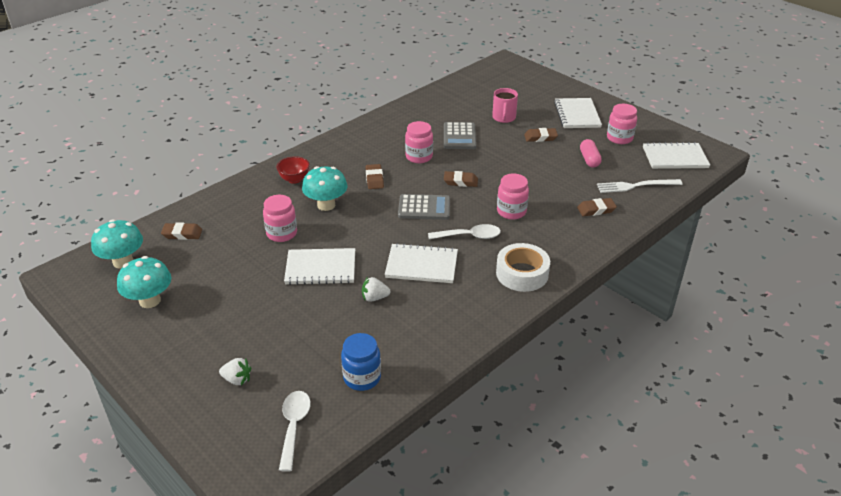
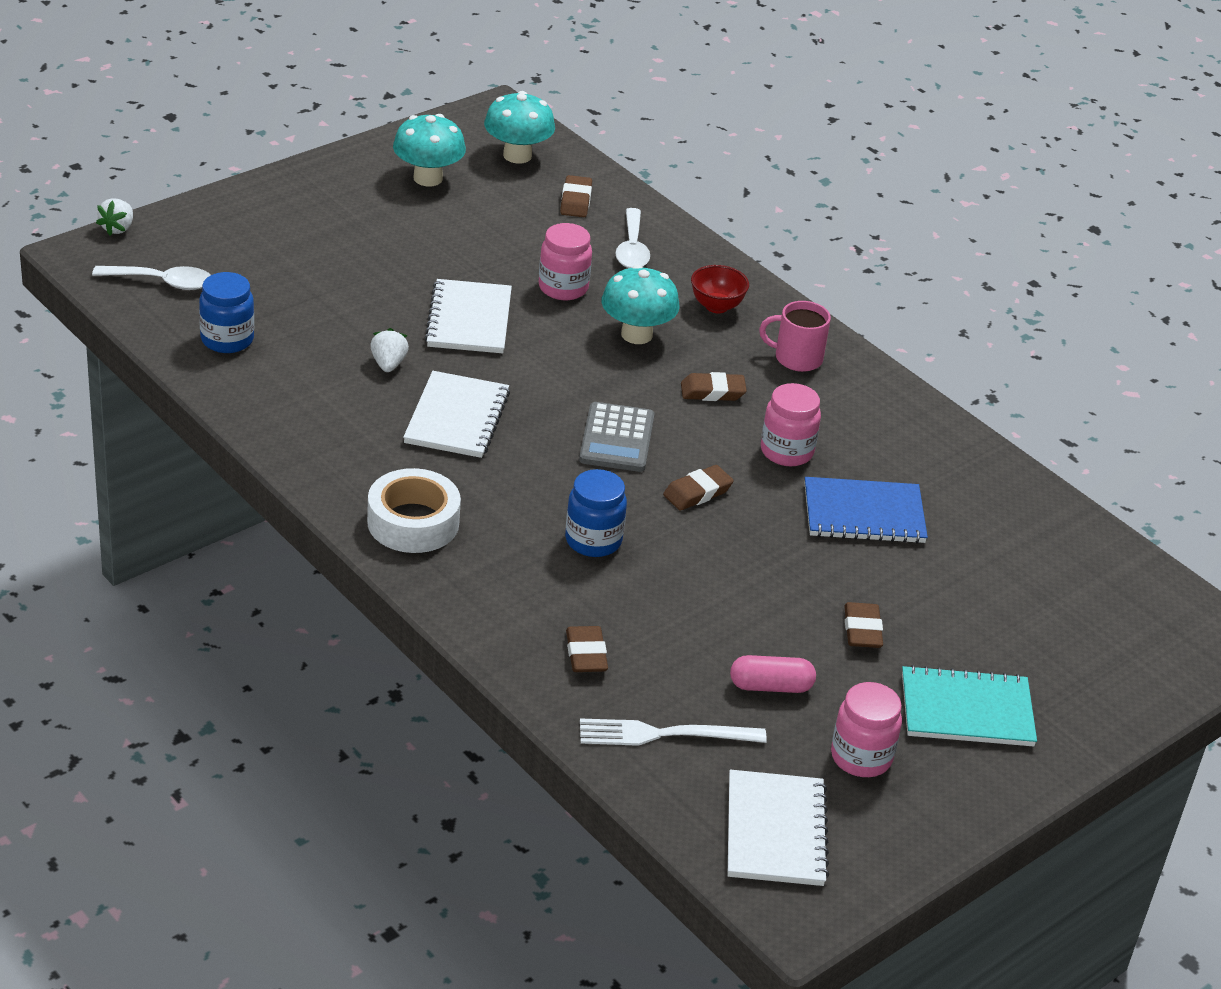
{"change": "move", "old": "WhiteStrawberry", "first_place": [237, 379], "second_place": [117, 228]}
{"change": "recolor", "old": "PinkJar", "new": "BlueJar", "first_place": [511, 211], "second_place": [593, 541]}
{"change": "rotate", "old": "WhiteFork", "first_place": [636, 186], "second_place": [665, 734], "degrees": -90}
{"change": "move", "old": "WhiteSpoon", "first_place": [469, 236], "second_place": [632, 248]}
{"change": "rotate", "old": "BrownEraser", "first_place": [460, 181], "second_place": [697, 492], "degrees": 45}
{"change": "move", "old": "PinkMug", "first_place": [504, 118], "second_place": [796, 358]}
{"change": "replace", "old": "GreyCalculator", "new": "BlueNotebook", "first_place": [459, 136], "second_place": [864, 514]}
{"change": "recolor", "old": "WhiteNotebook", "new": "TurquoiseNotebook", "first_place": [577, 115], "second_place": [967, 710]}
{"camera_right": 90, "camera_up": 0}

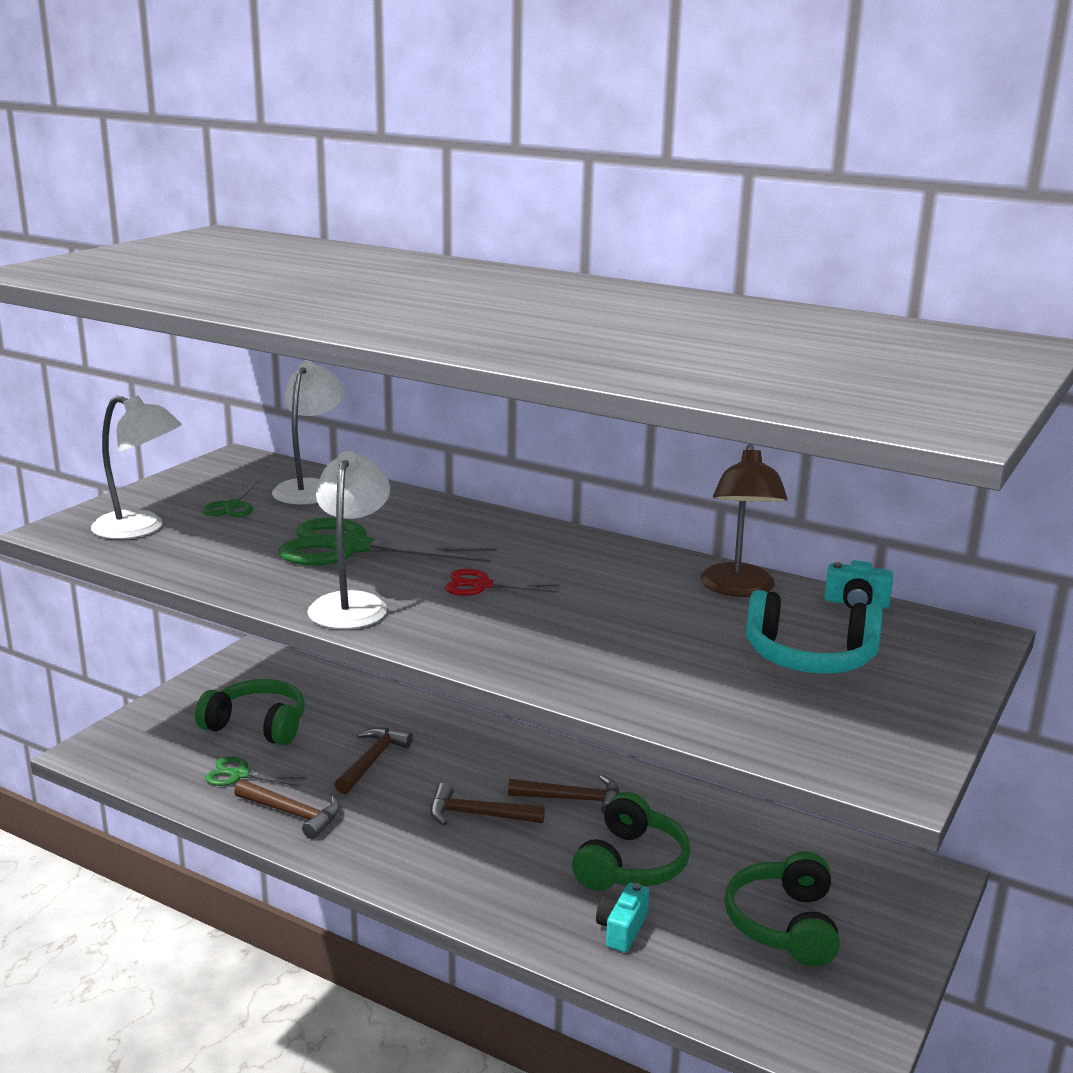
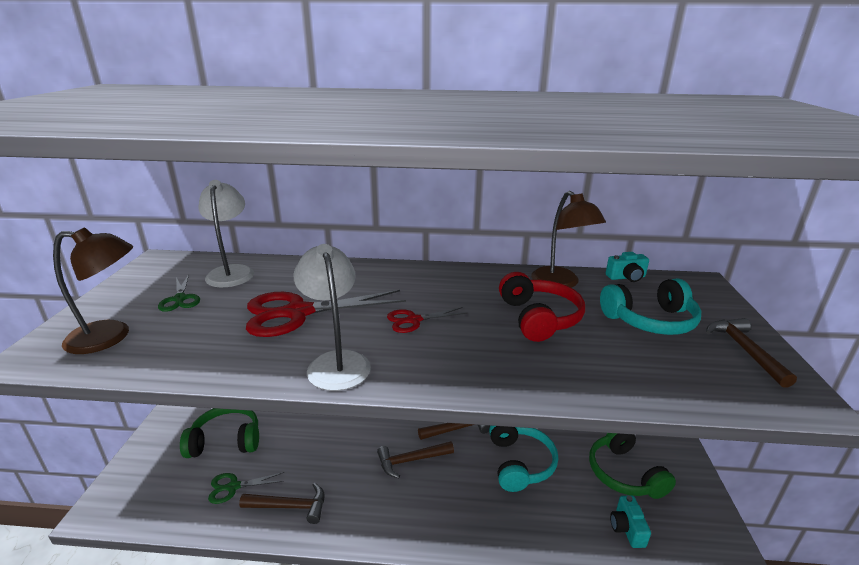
{"change": "recolor", "old": "WhiteLamp", "new": "BrownLamp", "first_place": [140, 528], "second_place": [111, 337]}
{"change": "recolor", "old": "GreenScissors", "new": "RedScissors", "first_place": [350, 548], "second_place": [297, 313]}
{"change": "recolor", "old": "GreenHeadphones", "new": "TurquoiseHeadphones", "first_place": [631, 864], "second_place": [519, 463]}
{"change": "insert", "new": "RedHeadphones", "second_place": [539, 318]}
{"change": "move", "old": "TurquoiseCamera", "first_place": [622, 929], "second_place": [627, 528]}
{"change": "move", "old": "BrownHammer", "first_place": [372, 761], "second_place": [745, 350]}
{"camera_right": -25, "camera_up": 5}

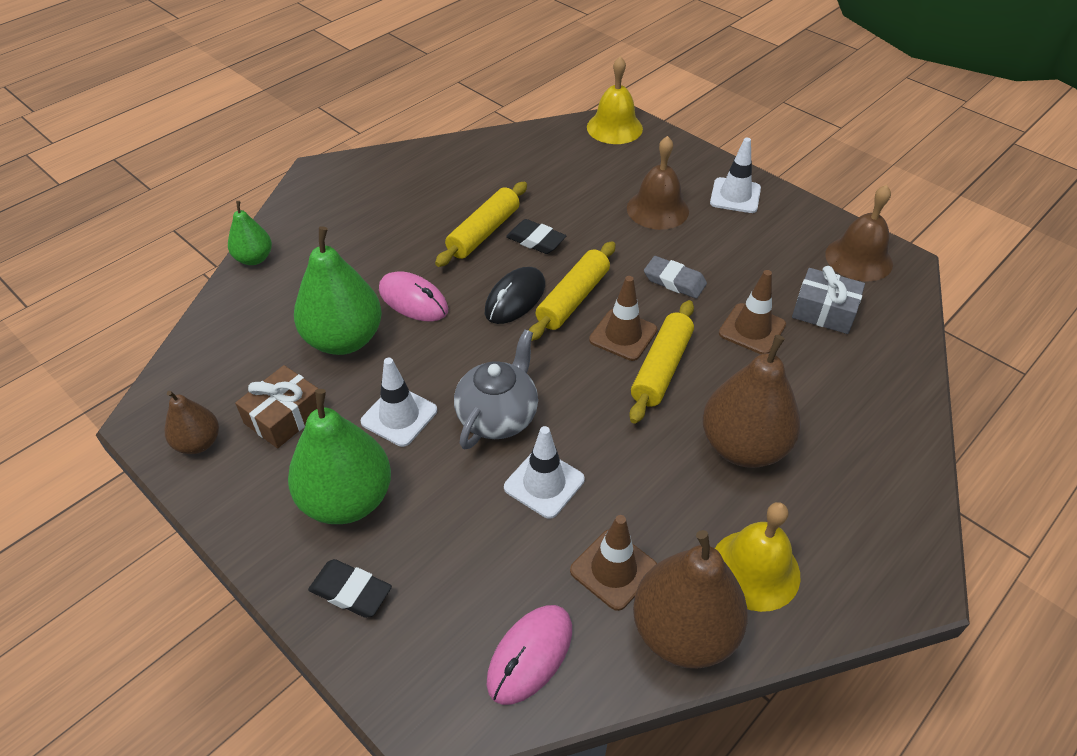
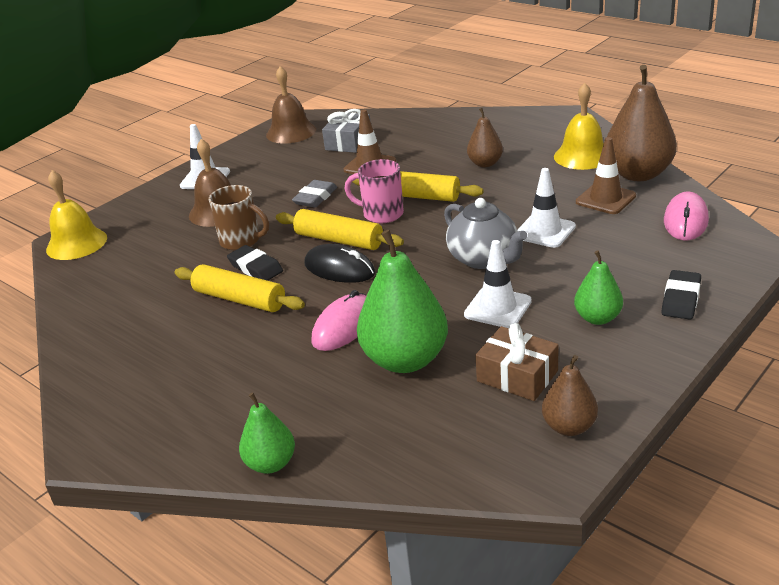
{"change": "insert", "new": "BrownMug", "second_place": [241, 241]}
{"change": "rotate", "old": "BlackEraser", "first_place": [536, 240], "second_place": [255, 268], "degrees": -75}
{"change": "replace", "old": "BrownTrafficCone", "new": "PinkMug", "first_place": [623, 335], "second_place": [382, 214]}
{"change": "rotate", "old": "GreyTeapot", "first_place": [498, 416], "second_place": [484, 259], "degrees": -150}
{"change": "resize", "old": "BrownPear", "first_place": [743, 446], "second_place": [485, 163], "factor": 0.55}
{"change": "resize", "old": "GreenPear", "first_place": [347, 499], "second_place": [597, 318], "factor": 0.55}
{"change": "rotate", "old": "PinkMouse", "first_place": [530, 655], "second_place": [685, 220], "degrees": 75}
{"camera_right": -90, "camera_up": -15}

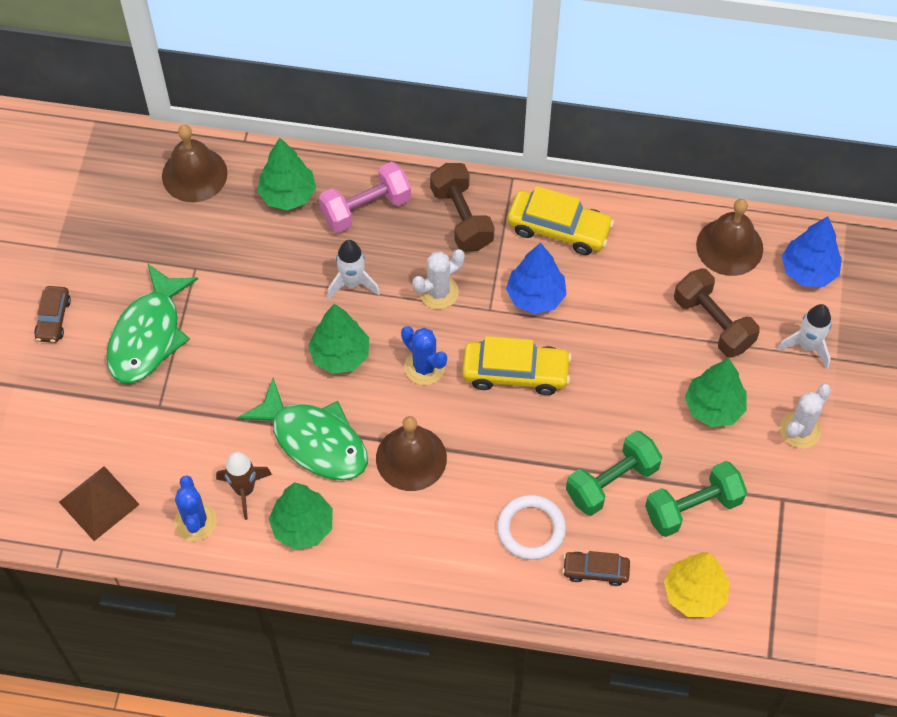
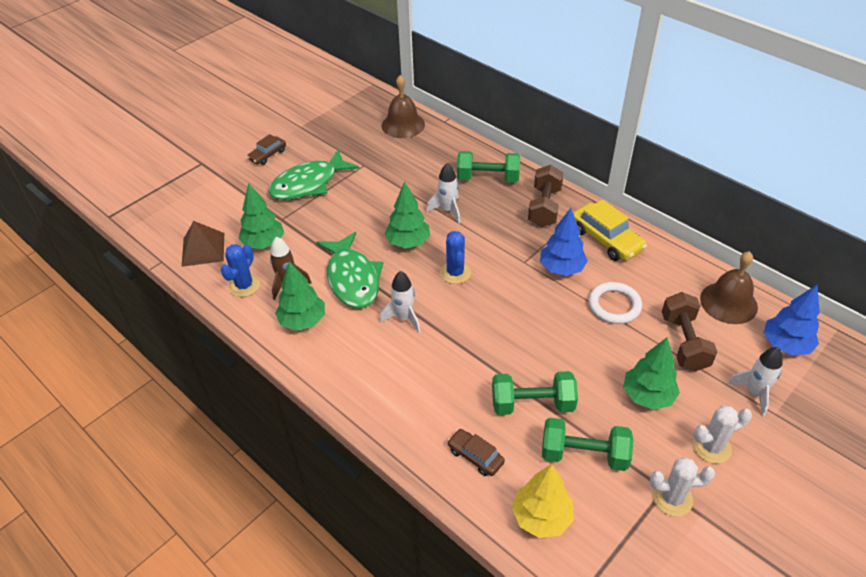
{"change": "move", "old": "GreenTree", "first_place": [288, 195], "second_place": [264, 243]}
{"change": "replace", "old": "BrownBell", "new": "WhiteRocket", "first_place": [411, 458], "second_place": [404, 318]}
{"change": "recolor", "old": "PinkDumbbell", "new": "GreenDumbbell", "first_place": [366, 208], "second_place": [487, 178]}
{"change": "move", "old": "WhiteRing", "first_place": [531, 529], "second_place": [614, 305]}
{"change": "move", "old": "WhiteCactus", "first_place": [438, 292], "second_place": [672, 498]}
{"change": "delete", "old": "YellowCar", "first_place": [515, 373]}
{"camera_right": 35, "camera_up": -15}

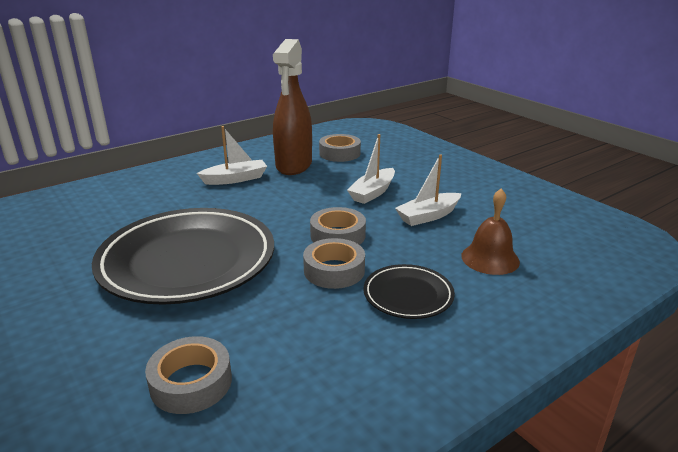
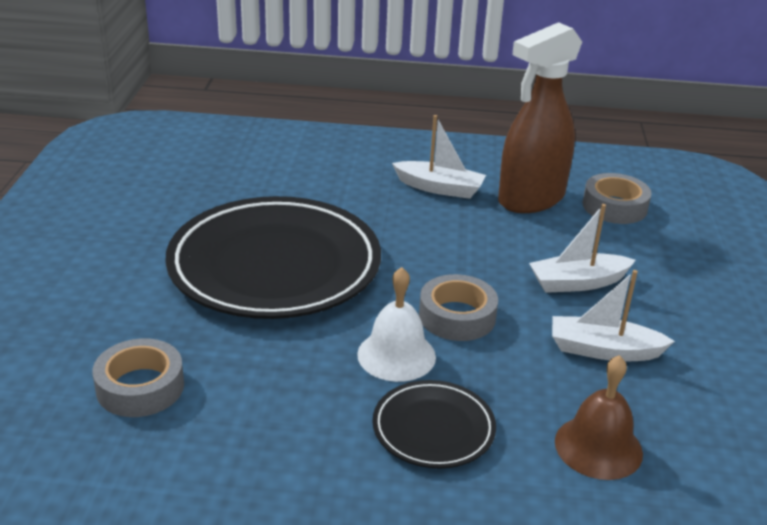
{"change": "replace", "old": "GreyTape", "new": "WhiteBell", "first_place": [334, 270], "second_place": [396, 355]}
{"camera_right": 40, "camera_up": 5}

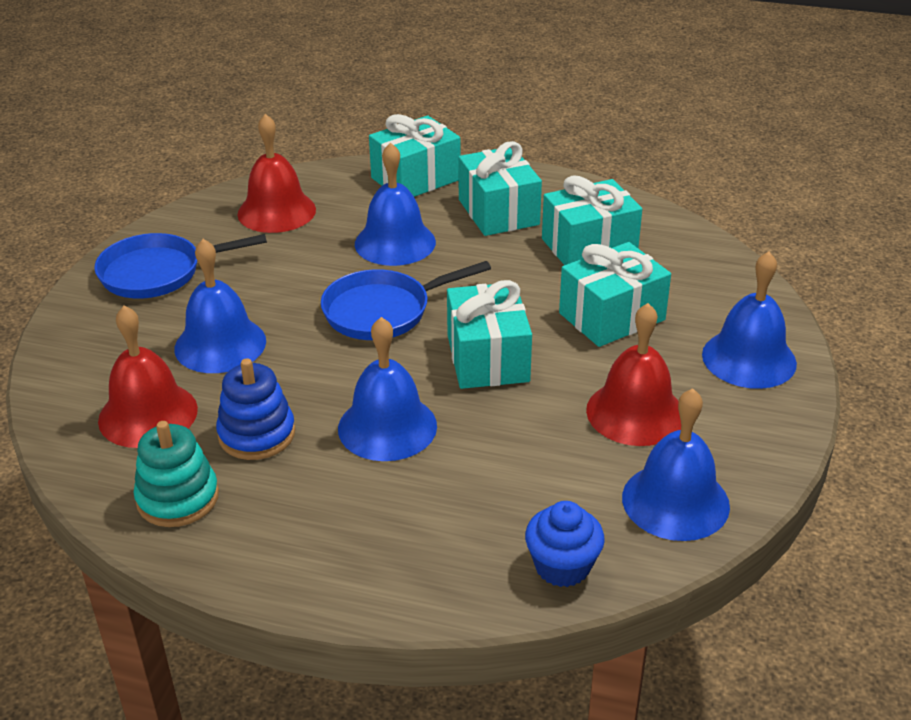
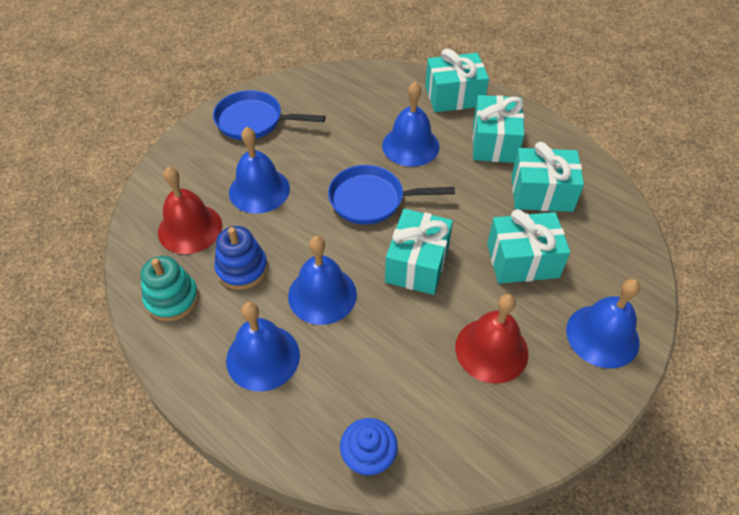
{"change": "move", "old": "BlueBell", "first_place": [675, 501], "second_place": [263, 357]}
{"change": "delete", "old": "RedBell", "first_place": [276, 211]}
{"camera_right": 25, "camera_up": 15}

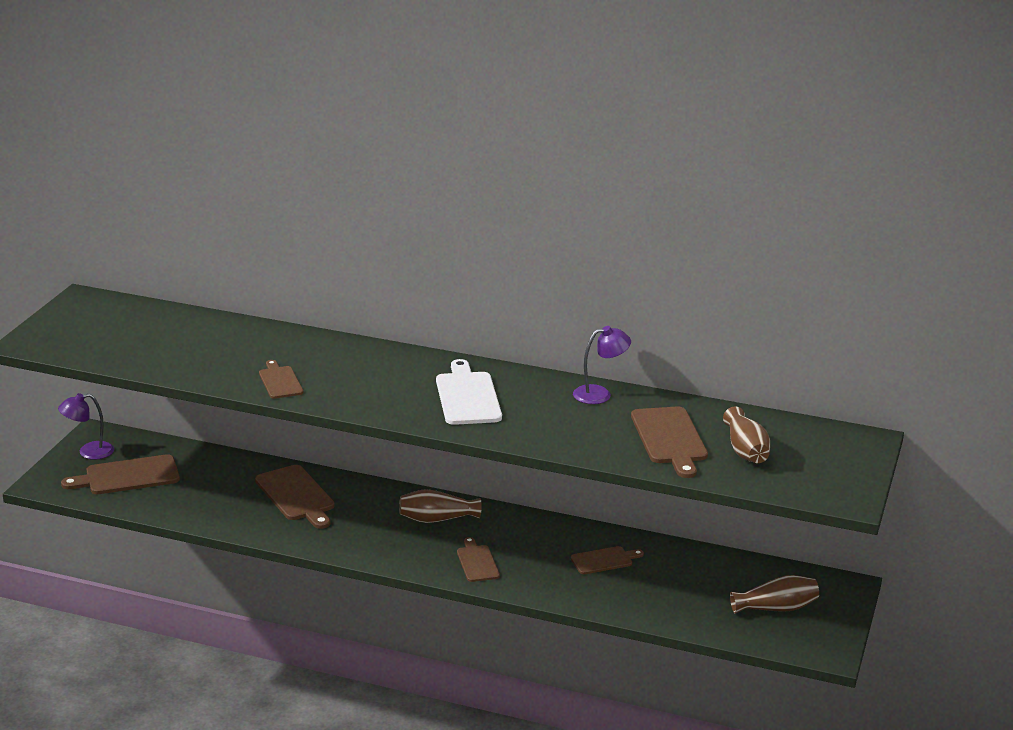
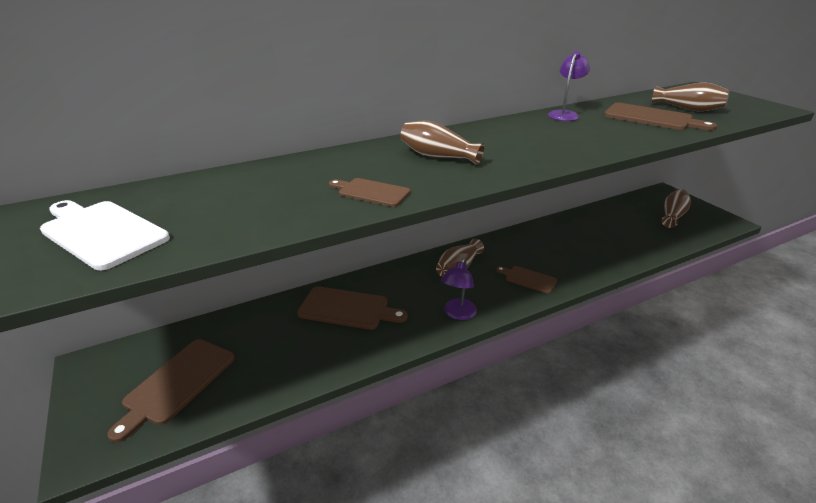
{"change": "move", "old": "WhiteCuttingBoard", "first_place": [467, 396], "second_place": [101, 232]}
{"change": "insert", "new": "BrownVase", "second_place": [438, 156]}
{"change": "move", "old": "PurpleLamp", "first_place": [89, 452], "second_place": [458, 314]}
{"change": "delete", "old": "BrownCuttingBoard", "first_place": [604, 560]}
{"camera_right": -45, "camera_up": 5}

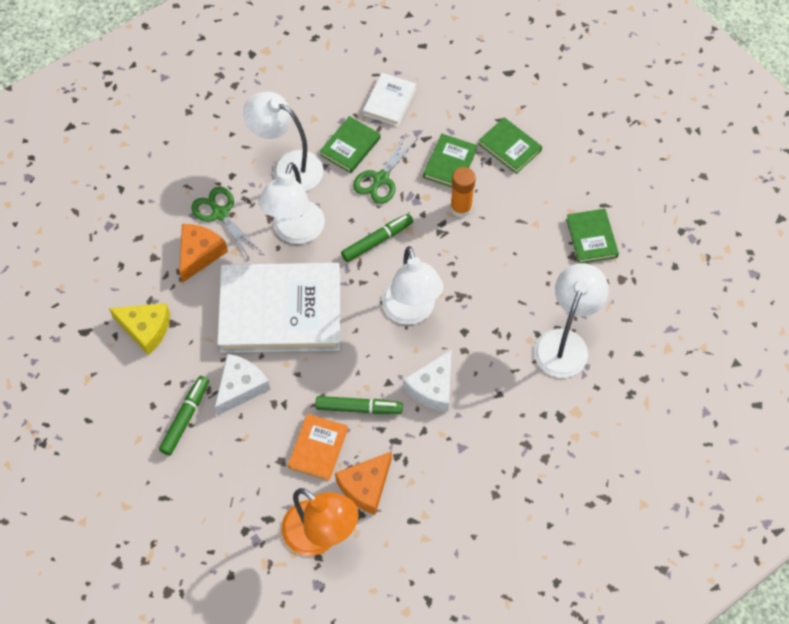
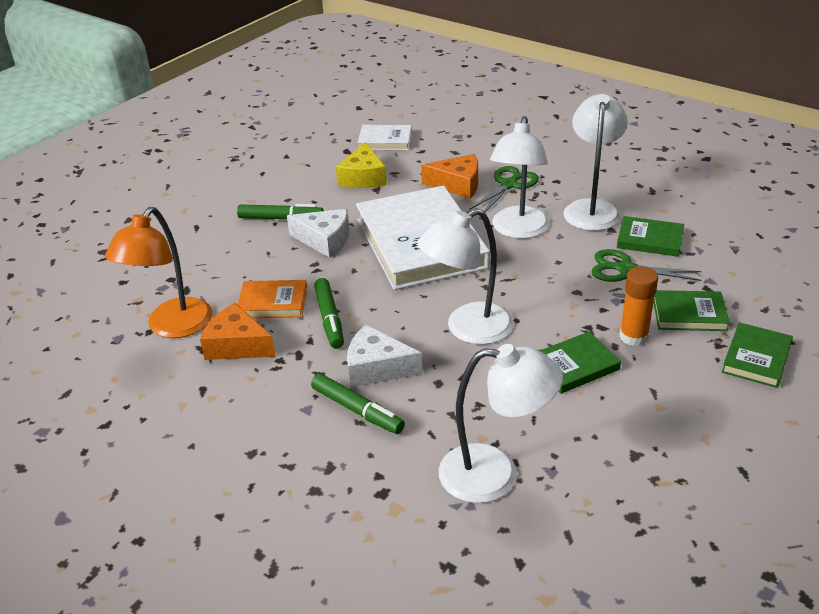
{"change": "move", "old": "GreenMarker", "first_place": [377, 241], "second_place": [357, 410]}
{"change": "move", "old": "WhiteBook", "first_place": [389, 101], "second_place": [385, 141]}
{"change": "rotate", "old": "WhiteLamp", "first_place": [295, 232], "second_place": [518, 230], "degrees": -75}
{"change": "move", "old": "GreenBook", "first_place": [591, 238], "second_place": [575, 366]}
{"camera_right": 75, "camera_up": -25}

